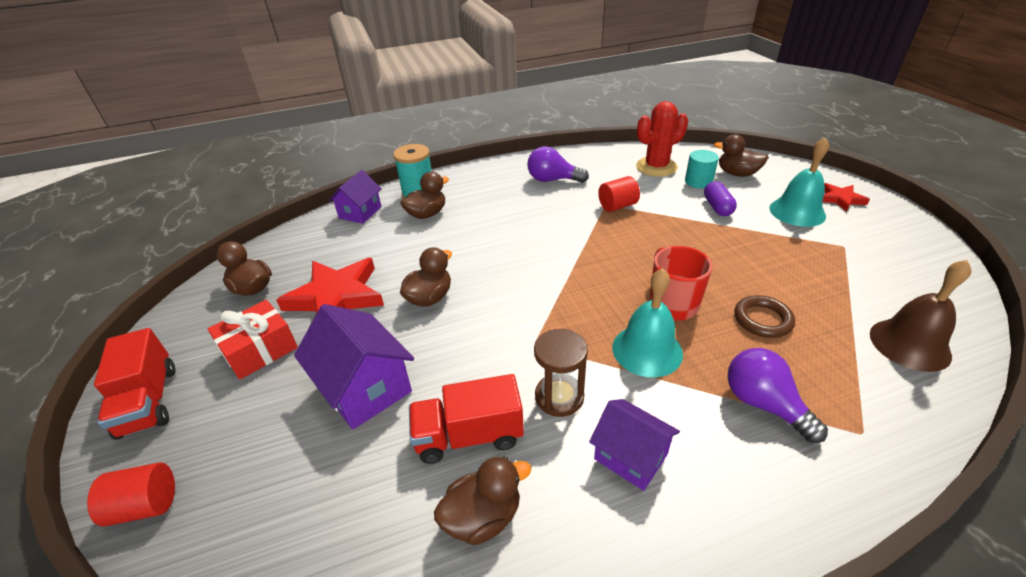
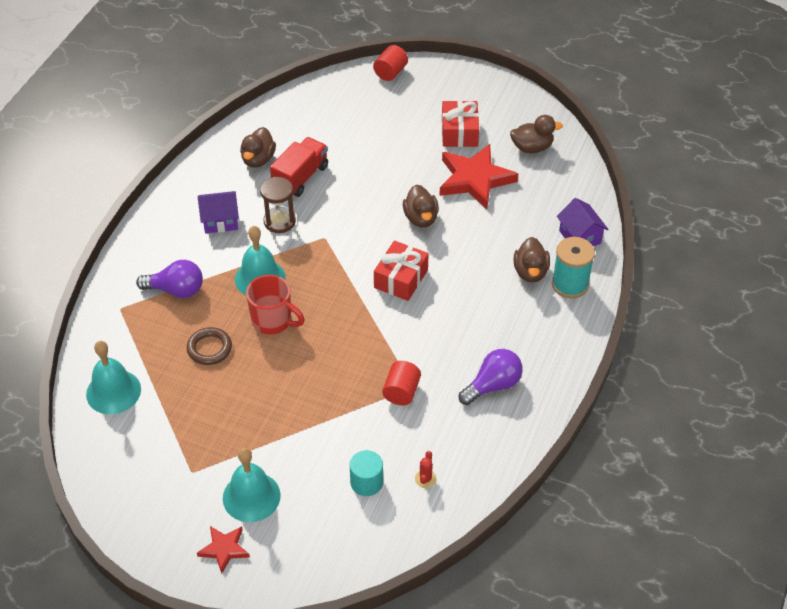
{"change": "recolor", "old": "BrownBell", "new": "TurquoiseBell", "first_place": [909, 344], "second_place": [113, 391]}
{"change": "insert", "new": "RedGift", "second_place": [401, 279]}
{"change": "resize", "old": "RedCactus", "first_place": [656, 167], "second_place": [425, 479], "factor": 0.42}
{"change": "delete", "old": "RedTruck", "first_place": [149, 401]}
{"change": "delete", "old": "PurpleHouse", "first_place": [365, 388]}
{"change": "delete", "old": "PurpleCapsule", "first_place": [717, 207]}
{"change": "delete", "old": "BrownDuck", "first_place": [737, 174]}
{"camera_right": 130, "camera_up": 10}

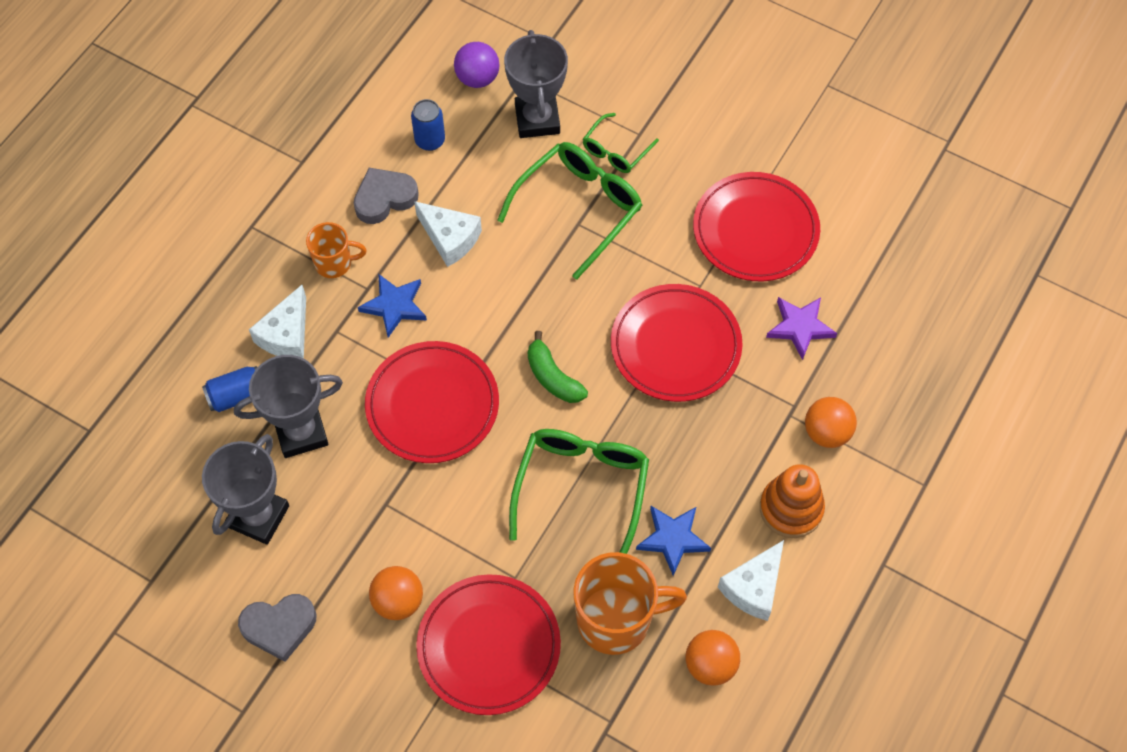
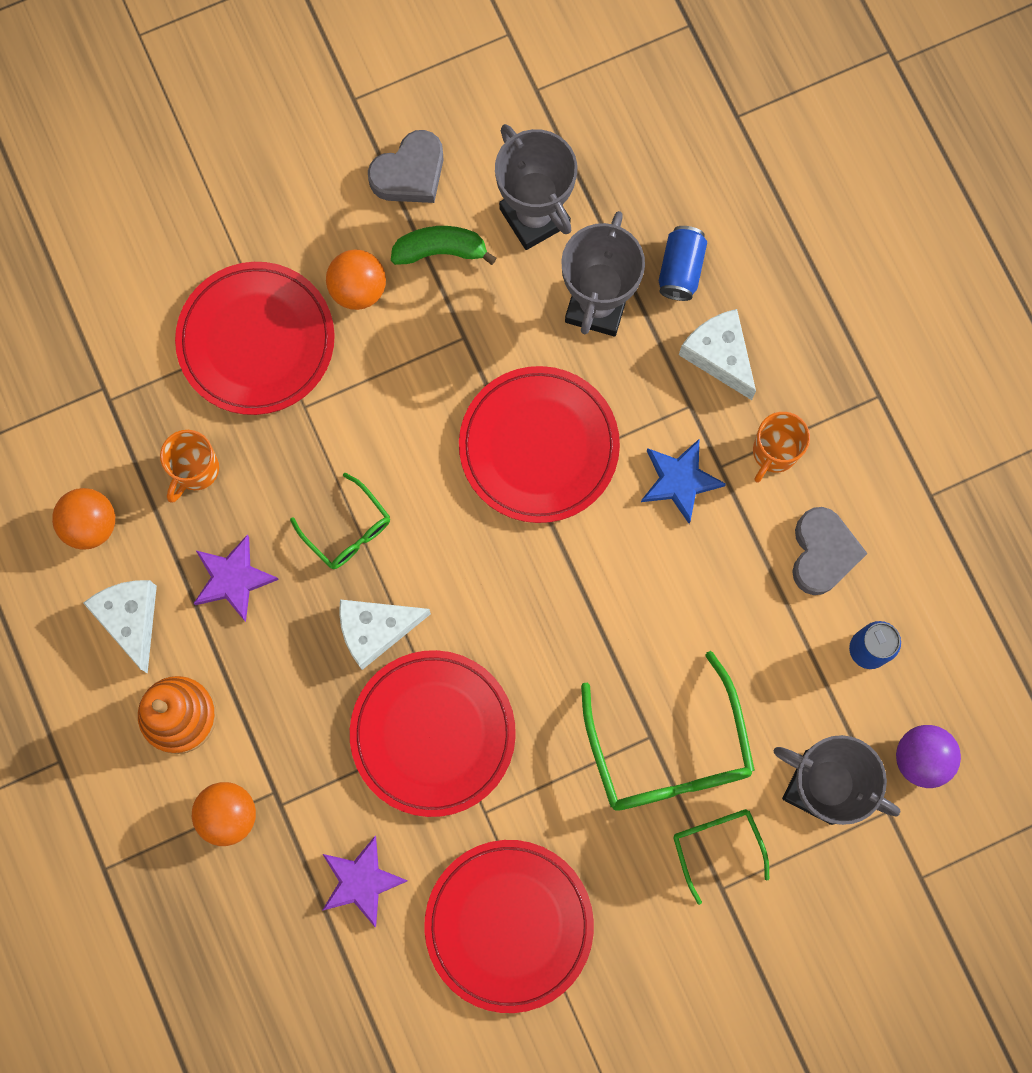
{"change": "resize", "old": "OrangeMug", "first_place": [616, 620], "second_place": [195, 470], "factor": 0.56}
{"change": "recolor", "old": "BlueStar", "new": "PurpleStar", "first_place": [673, 539], "second_place": [233, 579]}
{"change": "resize", "old": "GreenGlasses", "first_place": [582, 487], "second_place": [348, 530], "factor": 0.55}
{"change": "move", "old": "WhiteCheese", "first_place": [450, 238], "second_place": [375, 630]}
{"change": "rotate", "old": "GreyHeart", "first_place": [279, 627], "second_place": [410, 173], "degrees": -150}
{"change": "move", "old": "GreenBanana", "first_place": [553, 377], "second_place": [440, 251]}
{"camera_right": 125, "camera_up": 15}

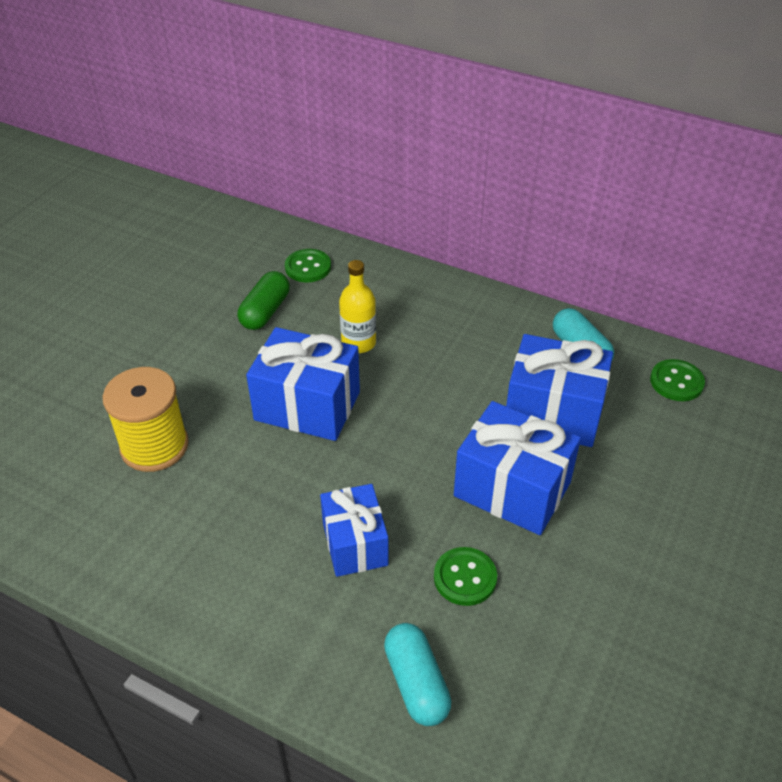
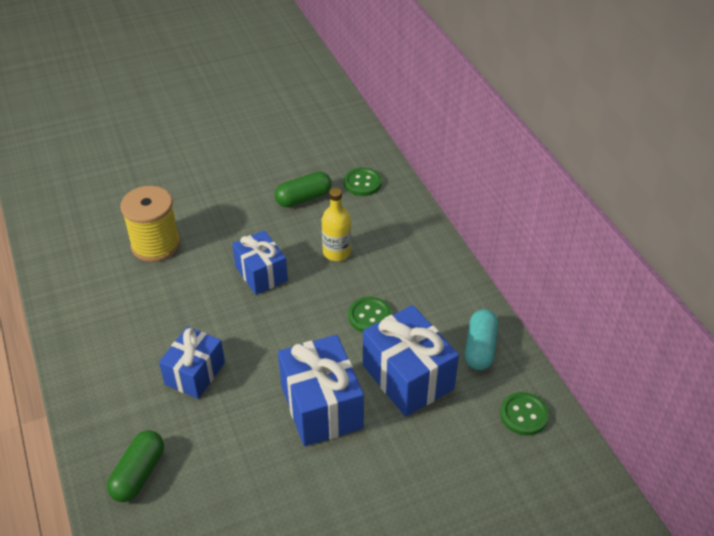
{"change": "recolor", "old": "TurquoiseCapsule", "new": "GreenCapsule", "first_place": [416, 683], "second_place": [139, 474]}
{"change": "resize", "old": "BlueGift", "first_place": [307, 406], "second_place": [261, 274], "factor": 0.67}
{"change": "move", "old": "GreenButton", "first_place": [465, 577], "second_place": [369, 316]}
{"camera_right": 40, "camera_up": 0}

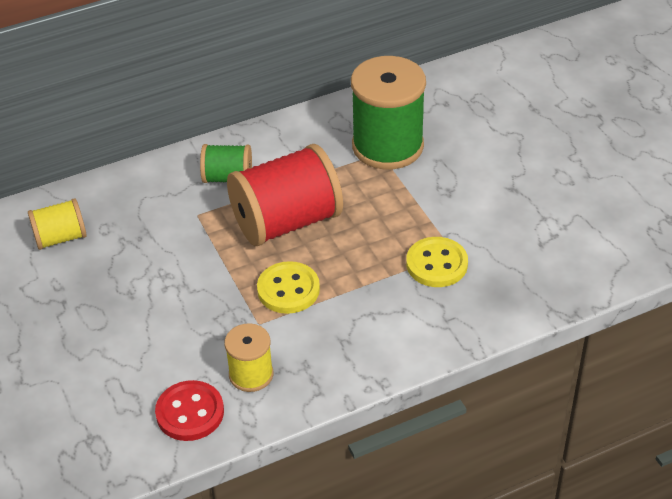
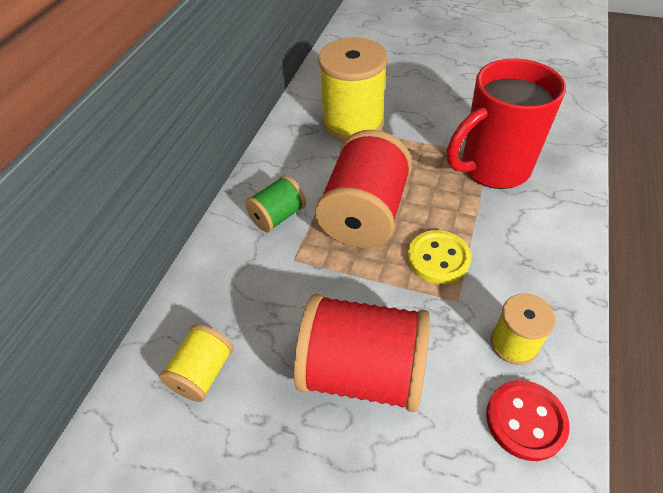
{"change": "insert", "new": "RedSpool", "second_place": [362, 372]}
{"change": "recolor", "old": "GreenSpool", "new": "YellowSpool", "first_place": [387, 146], "second_place": [353, 123]}
{"change": "replace", "old": "YellowButton", "new": "RedMug", "first_place": [436, 264], "second_place": [493, 168]}
{"camera_right": -45, "camera_up": 5}

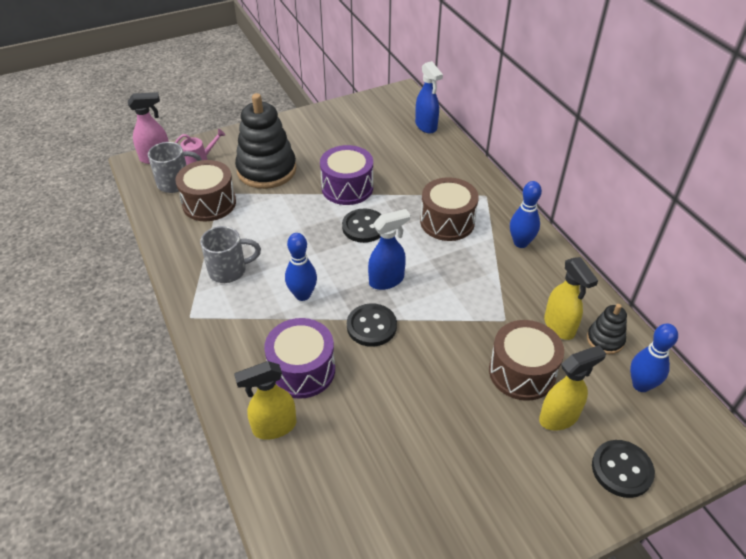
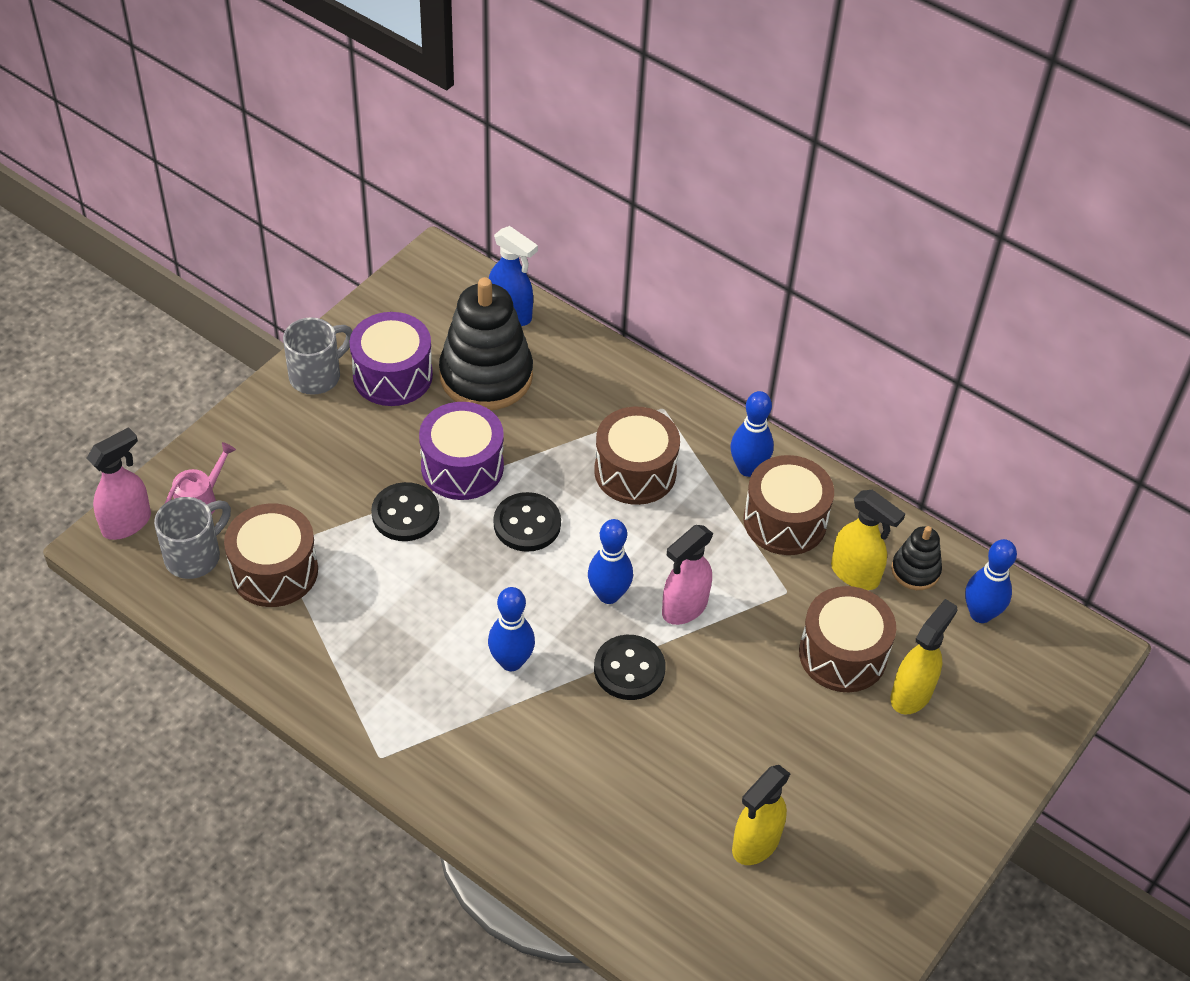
{"change": "move", "old": "GreyMug", "first_place": [229, 270], "second_place": [317, 375]}
{"change": "move", "old": "PurpleDrum", "first_place": [302, 370], "second_place": [392, 375]}
{"change": "move", "old": "BlackButton", "first_place": [621, 469], "second_place": [405, 514]}
{"change": "move", "old": "BlackStackingToy", "first_place": [266, 170], "second_place": [486, 376]}
{"change": "replace", "old": "BlueSprayBottle", "new": "BlueBowlingPin", "first_place": [387, 280], "second_place": [608, 595]}
{"change": "insert", "new": "PinkSprayBottle", "second_place": [684, 608]}
{"change": "move", "old": "YellowSprayBottle", "first_place": [274, 427], "second_place": [755, 844]}
{"change": "insert", "new": "BrownDrum", "second_place": [785, 521]}
{"camera_right": -30, "camera_up": 5}

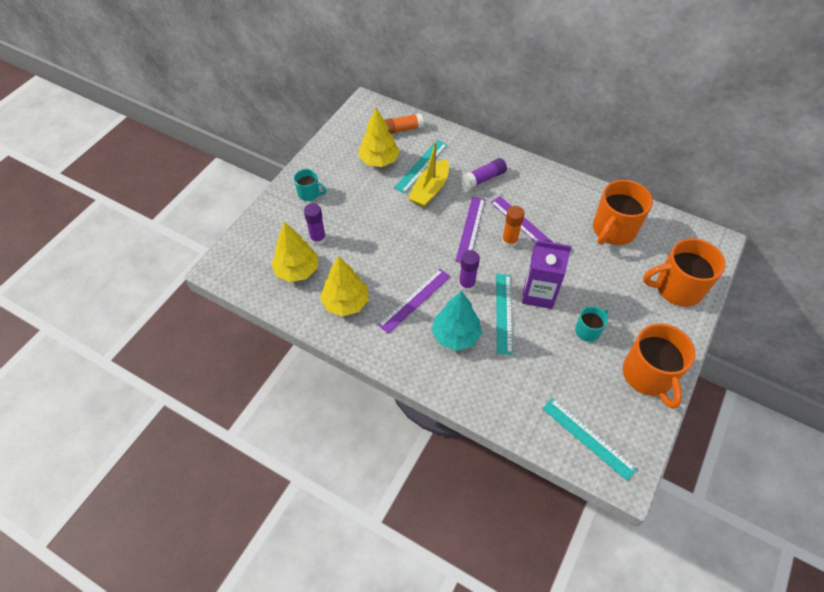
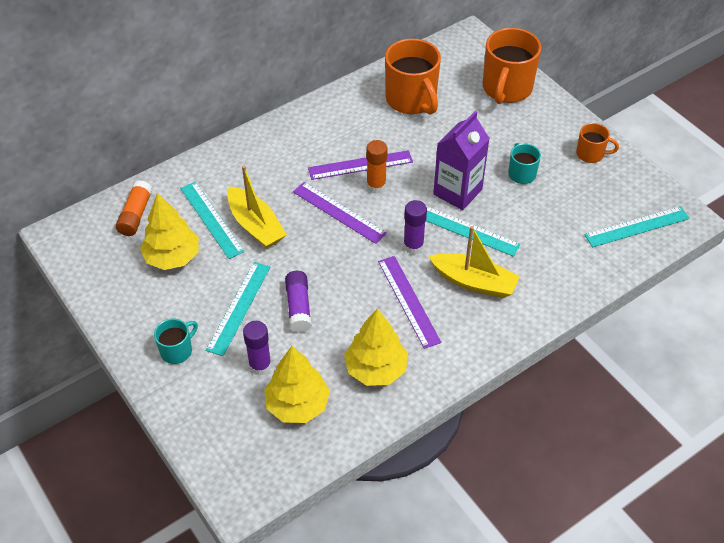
{"change": "insert", "new": "TurquoiseRuler", "second_place": [239, 307]}
{"change": "move", "old": "PurpleGlueStick", "first_place": [484, 178], "second_place": [298, 307]}
{"change": "replace", "old": "TurquoiseTree", "new": "YellowBoat", "first_place": [456, 335], "second_place": [474, 282]}
{"change": "resize", "old": "OrangeMug", "first_place": [648, 375], "second_place": [590, 154], "factor": 0.51}
{"camera_right": -65, "camera_up": -5}

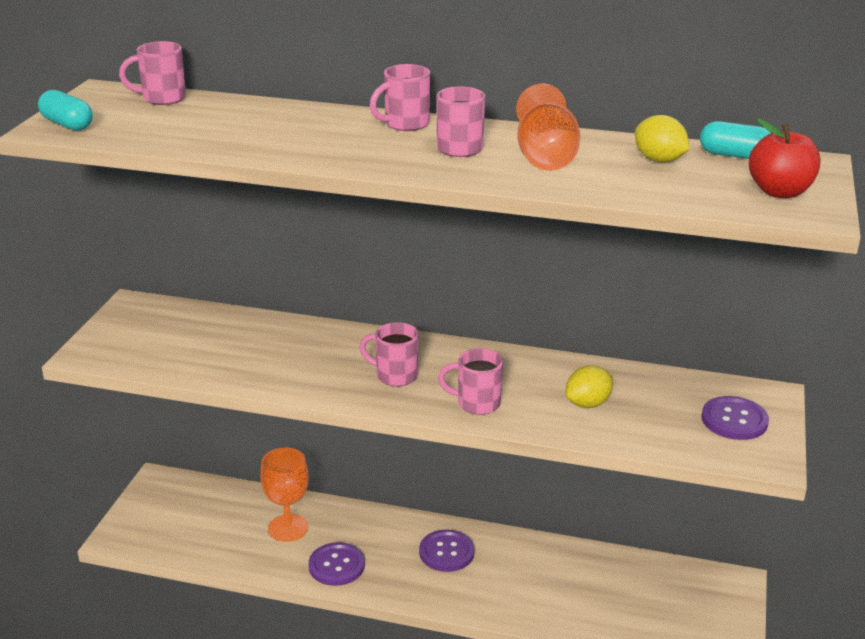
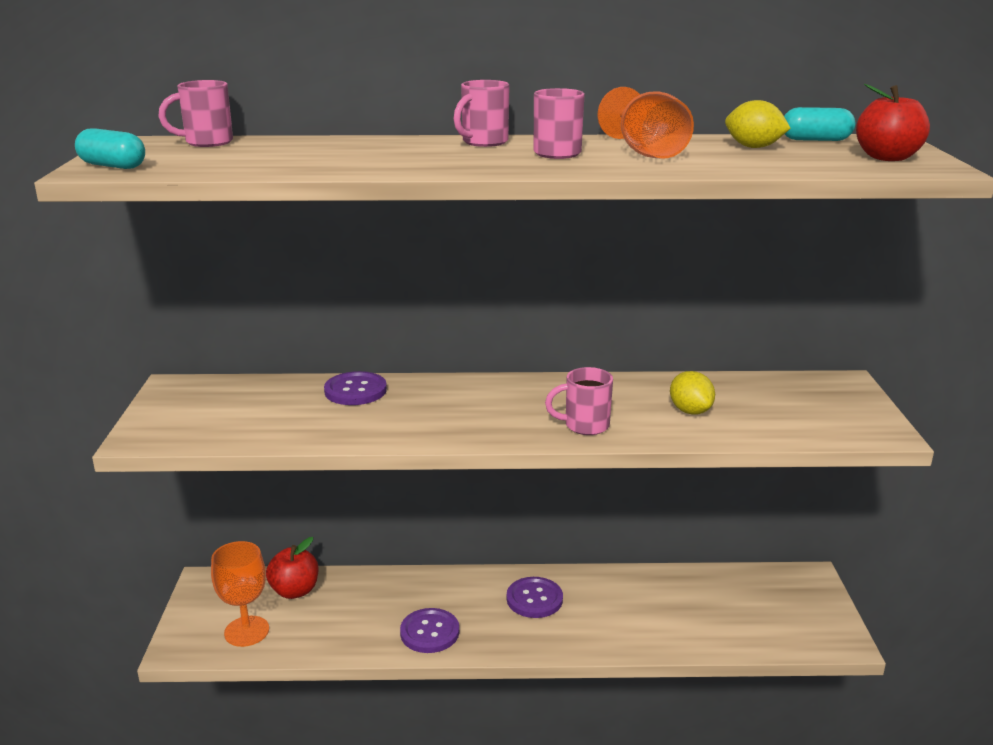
{"change": "move", "old": "OrangeGoblet", "first_place": [288, 528], "second_place": [246, 631]}
{"change": "insert", "new": "RedApple", "second_place": [295, 591]}
{"change": "move", "old": "PurpleButton", "first_place": [734, 420], "second_place": [355, 390]}
{"change": "rotate", "old": "YellowLemon", "first_place": [588, 404], "second_place": [690, 411], "degrees": -60}
{"change": "delete", "old": "PinkMug", "first_place": [395, 376]}
{"camera_right": -15, "camera_up": -5}

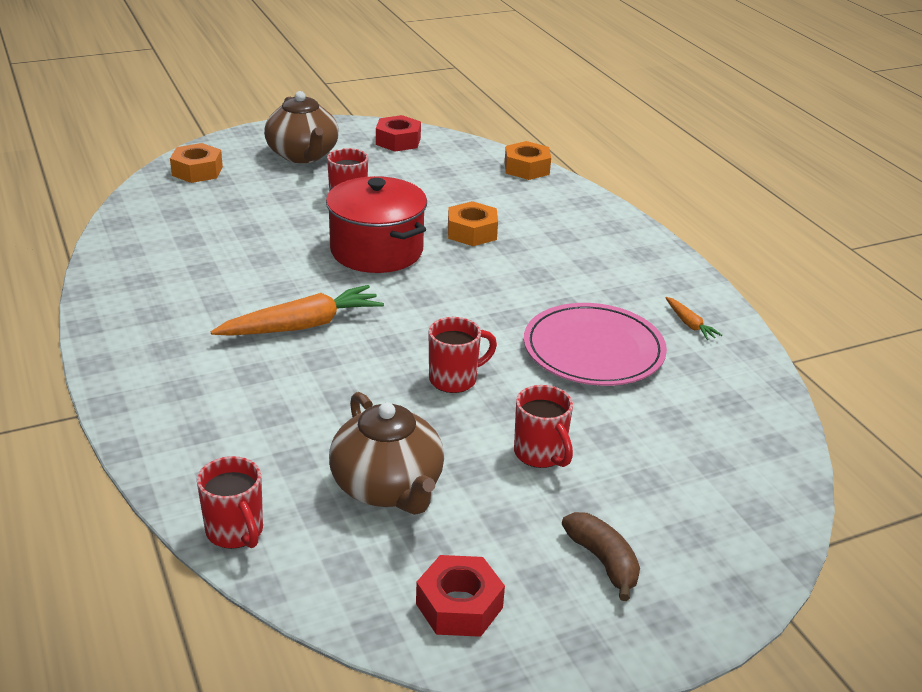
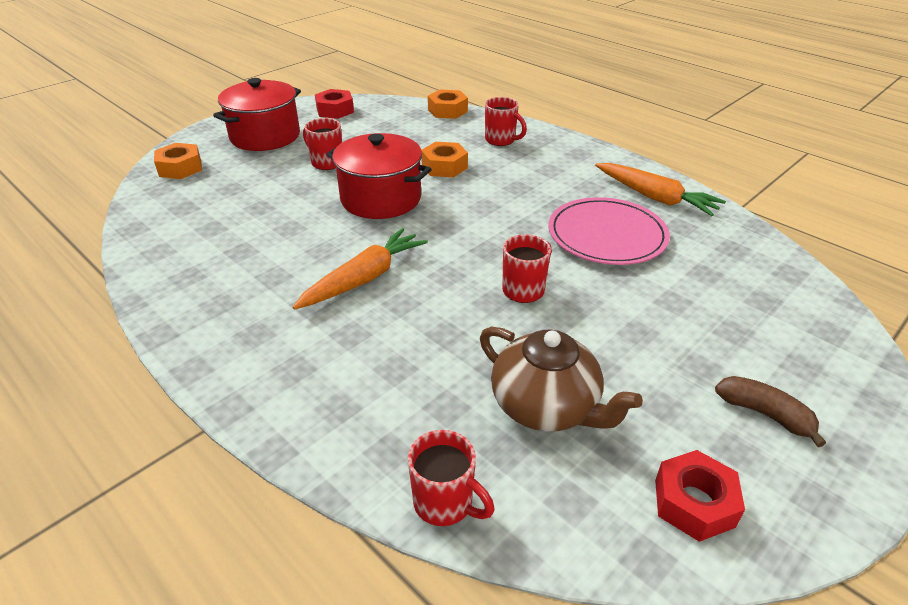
{"change": "replace", "old": "BrownTeapot", "new": "RedPot", "first_place": [303, 155], "second_place": [265, 136]}
{"change": "move", "old": "RedMug", "first_place": [540, 454], "second_place": [501, 140]}
{"change": "resize", "old": "OrangeCarrot", "first_place": [689, 324], "second_place": [655, 197], "factor": 2.1}
{"camera_right": -20, "camera_up": 5}

